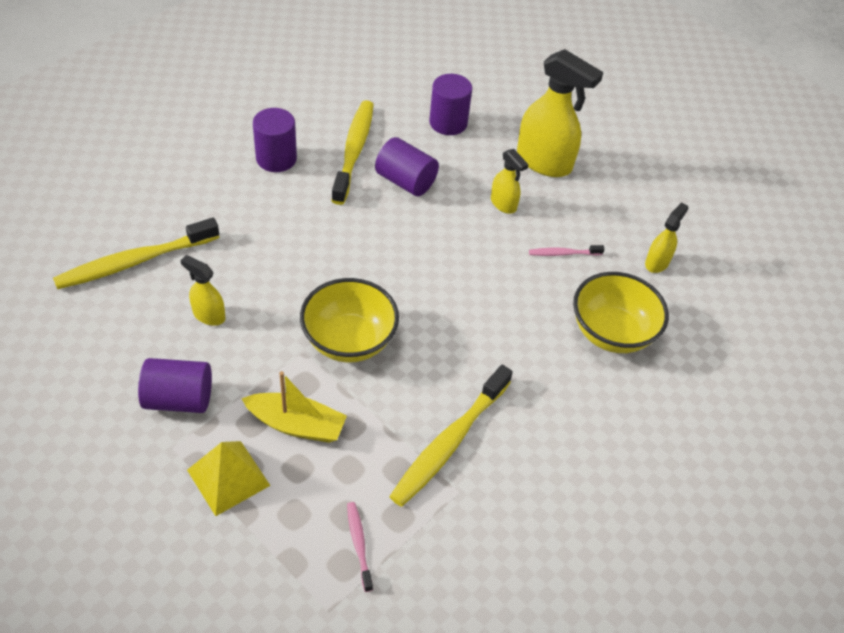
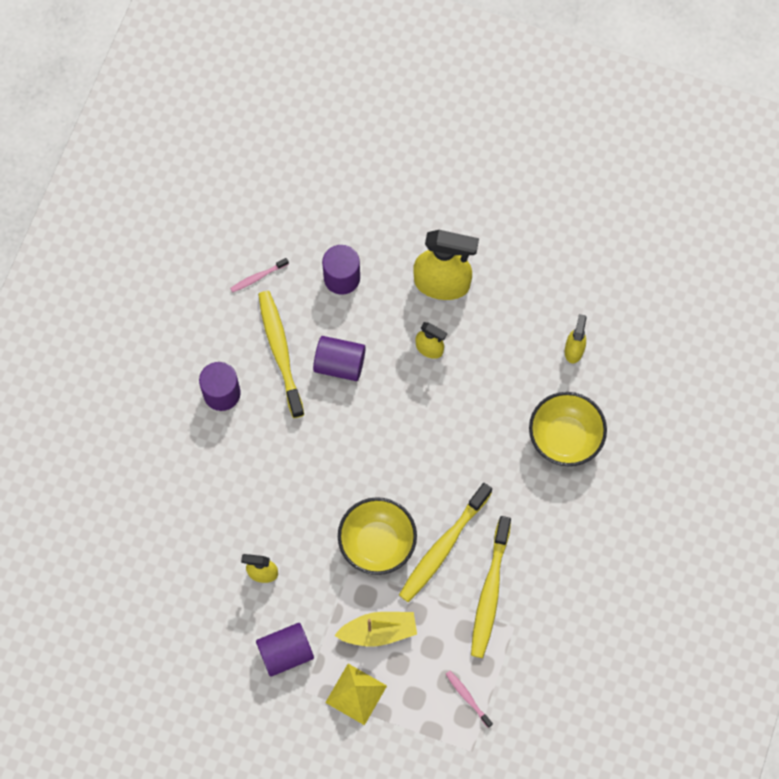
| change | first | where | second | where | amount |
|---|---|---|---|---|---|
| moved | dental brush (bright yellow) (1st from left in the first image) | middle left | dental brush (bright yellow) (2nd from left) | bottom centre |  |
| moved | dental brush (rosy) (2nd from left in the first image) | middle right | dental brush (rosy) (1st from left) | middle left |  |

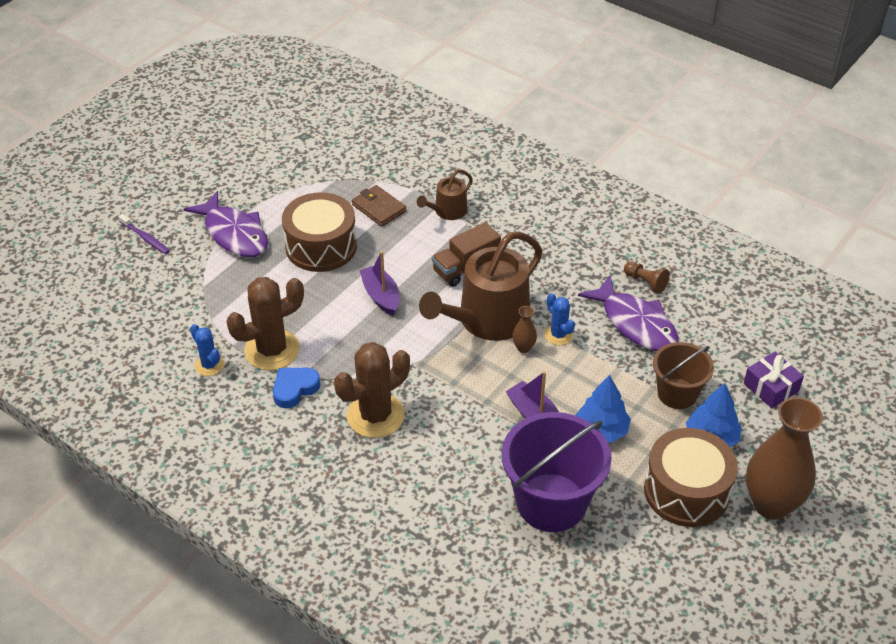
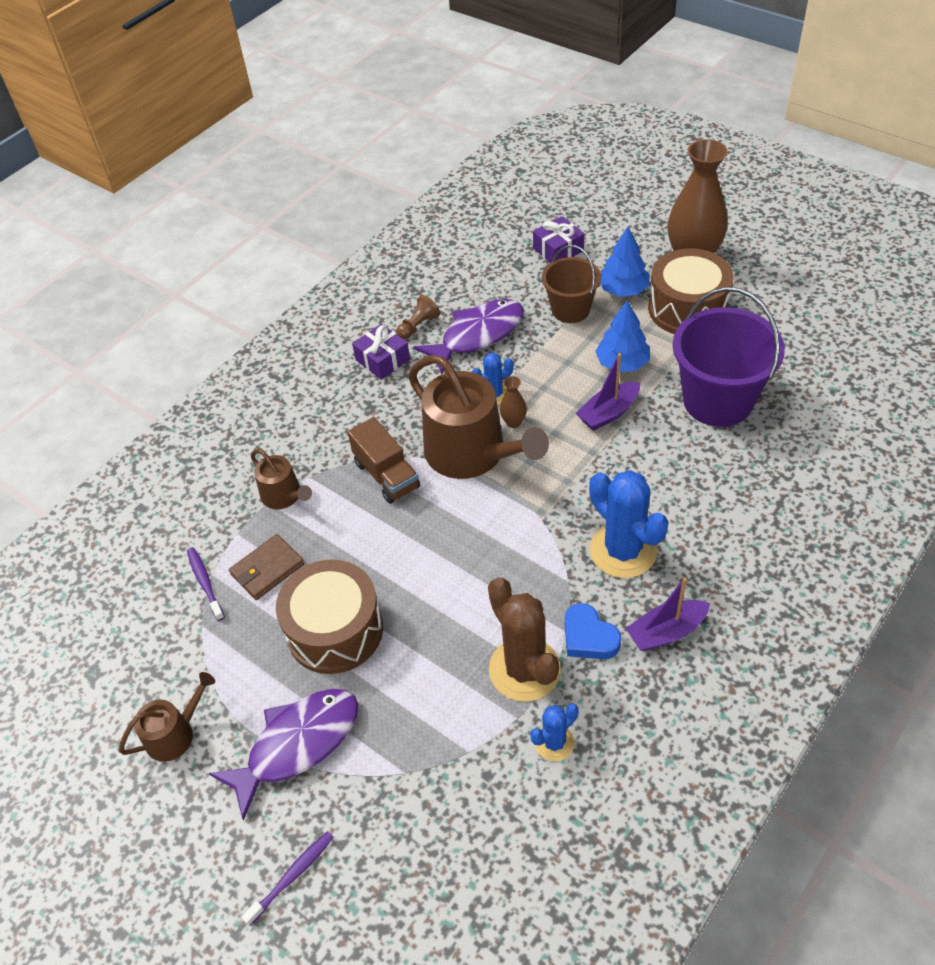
| change | first | where | second | where | amount |
|---|---|---|---|---|---|
| added |  |  | watering can (dark brown) (1st from left) | bottom left |  |
| added |  |  | dental brush (purple) (1st from left) | middle left |  |
| added |  |  | wrapped gift (purple) (1st from left) | centre |  |
| moved | toy boat (purple) (1st from left in the first image) | centre | toy boat (purple) (2nd from left) | middle right |  |
| recoloured | cactus (dark brown) (2nd from left) | centre | cactus (royal blue) (3rd from left) | middle right |  |

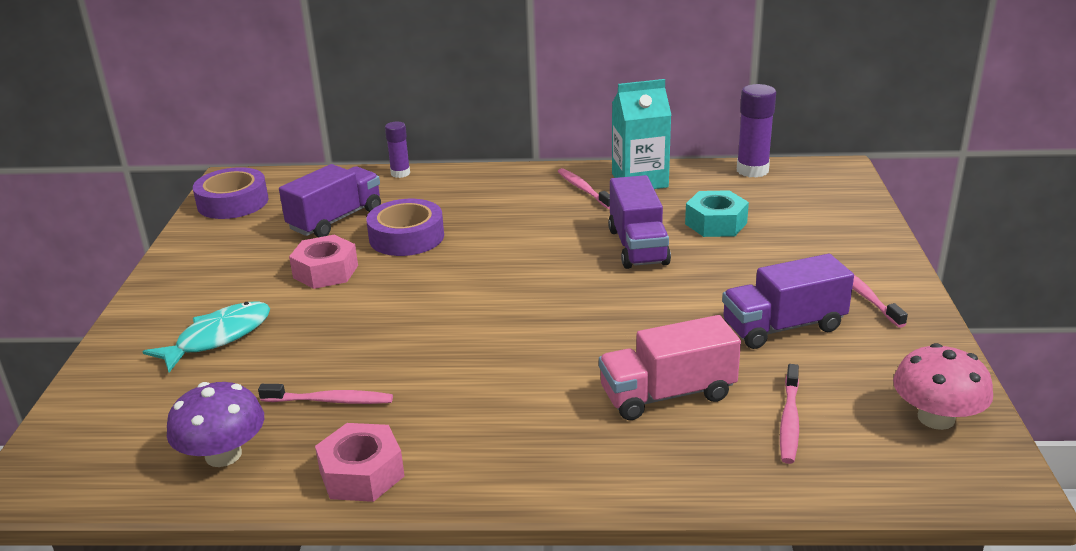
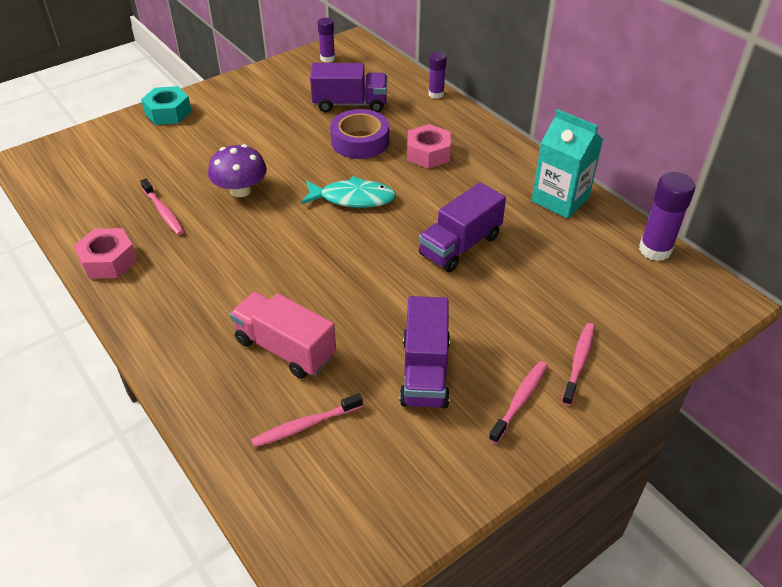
| change | first | where | second | where | amount |
|---|---|---|---|---|---|
| removed | fungus (rosy) | bottom right |  |  |  |
| moved | fish (turquoise) | middle left |  | top centre |  |
| moved | fungus (purple) | bottom left |  | top left |  |
| moved | hexagon nut (rosy) (1st from left in the first image) | middle left | hexagon nut (rosy) (2nd from left) | top centre |  |
| moved | dental brush (rosy) (2nd from left in the first image) | centre | dental brush (rosy) (4th from left) | middle right |  |
| moved | hexagon nut (turquoise) | centre |  | top left |  |
| replaced | sticky tape (purple) (1st from left) | middle left | stick of glue (purple) (1st from left) | top centre |  |
| turned | toy truck (purple) (3rd from left in the first image) | middle right | toy truck (purple) (2nd from left) | centre | 120 degrees counterclockwise |

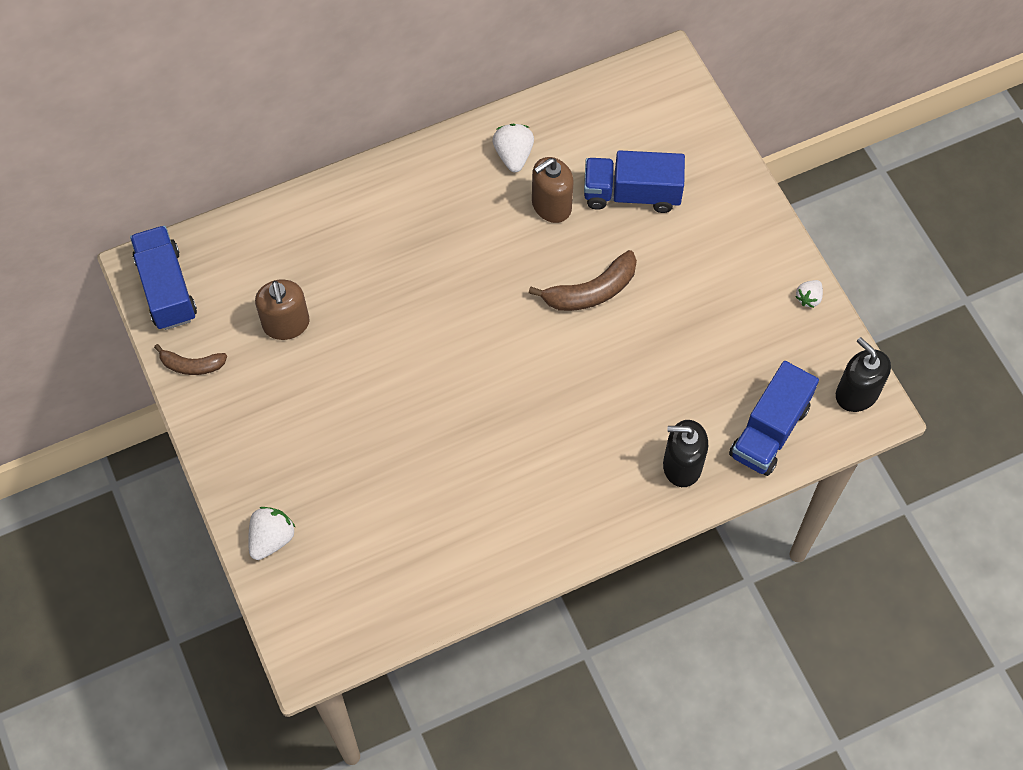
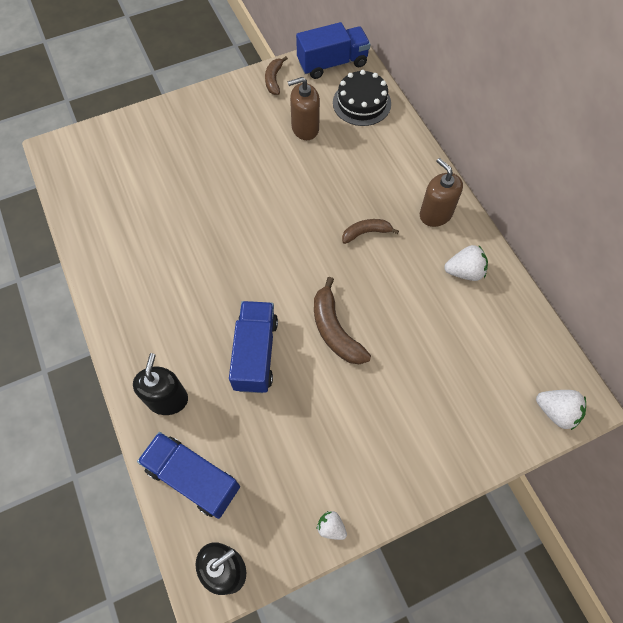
| change | first | where | second | where | amount |
|---|---|---|---|---|---|
| added |  |  | layer cake (jet-black) | top centre |  |
| added |  |  | banana (dark brown) (3rd from left) | centre |  |
| moved | strawberry (white) (1st from left in the first image) | bottom left | strawberry (white) (3rd from left) | middle right |  |
| moved | soap pump (dark brown) (2nd from left) | top centre |  | top right |  |
| moved | toy truck (royal blue) (2nd from left) | top centre |  | centre |  |

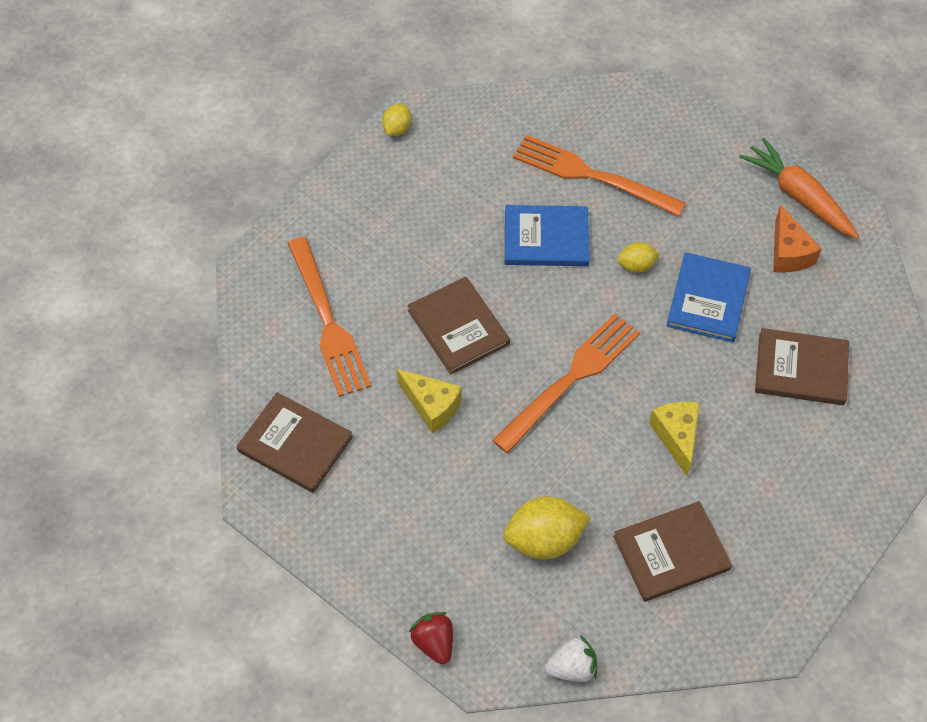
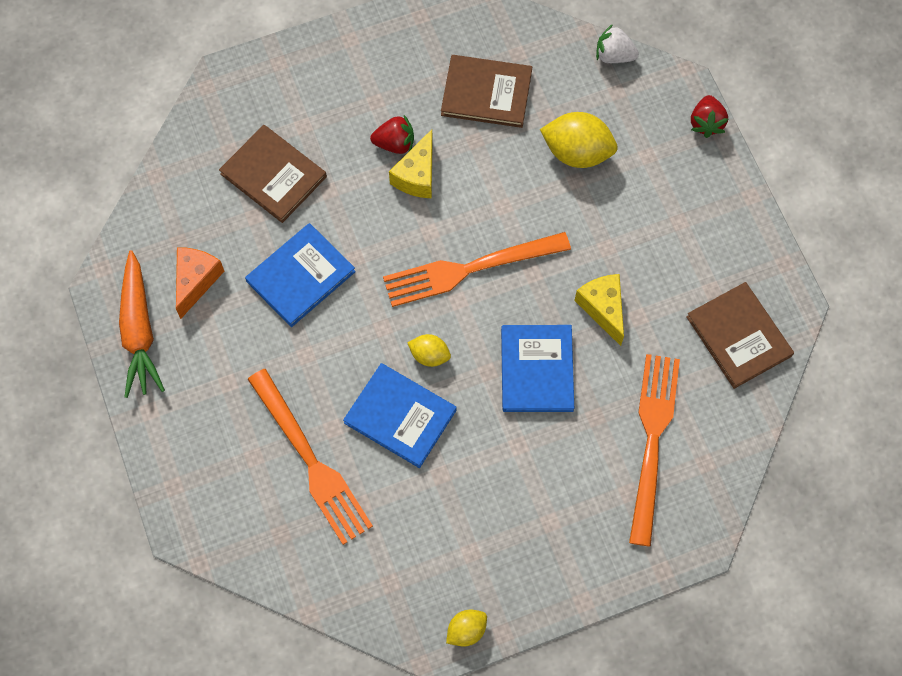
| change | first | where | second | where | amount |
|---|---|---|---|---|---|
| added |  |  | strawberry (scarlet) (1st from left) | top centre |  |
| moved | lemon (bright yellow) (3rd from left in the first image) | middle right | lemon (bright yellow) (1st from left) | centre |  |
| recoloured | hardback (dark brown) (2nd from left) | centre | hardback (royal blue) (3rd from left) | centre |  |

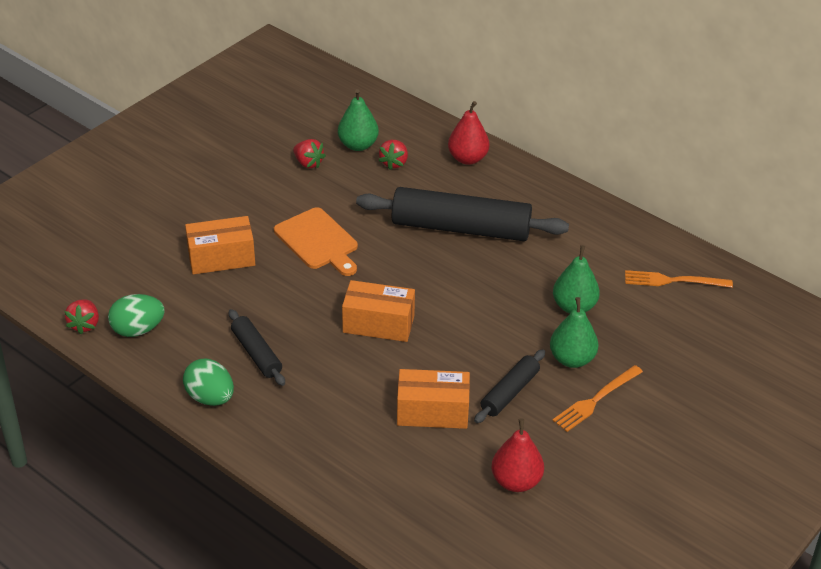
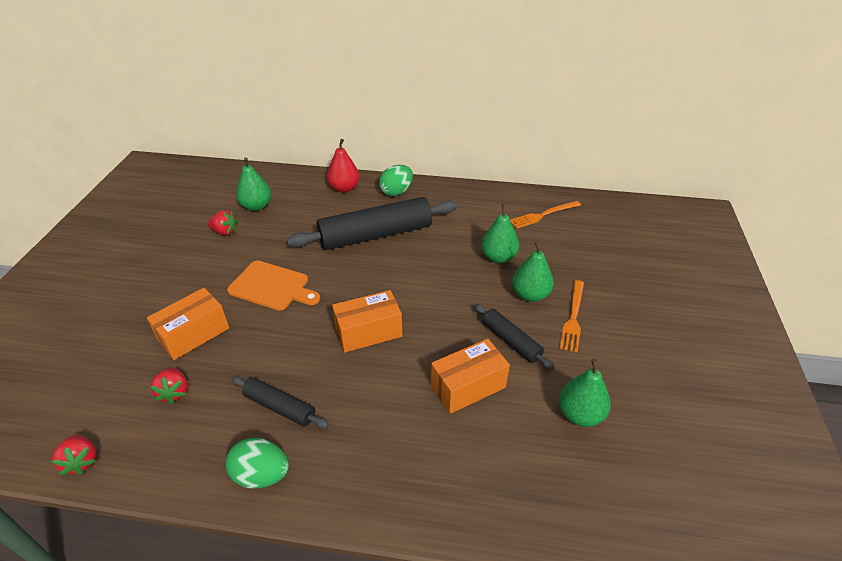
| change | first | where | second | where | amount |
|---|---|---|---|---|---|
| moved | egg shape (leaf-green) (1st from left in the first image) | middle left | egg shape (leaf-green) (2nd from left) | top centre |  |
| moved | strawberry (scarlet) (3rd from left in the first image) | top centre | strawberry (scarlet) (2nd from left) | bottom left |  |
| recoloured | pear fruit (scarlet) (2nd from left) | bottom centre | pear fruit (leaf-green) (4th from left) | bottom right |  |
| turned | pastry roller (jet-black) (3rd from left) | bottom centre |  | centre | 45 degrees counterclockwise |

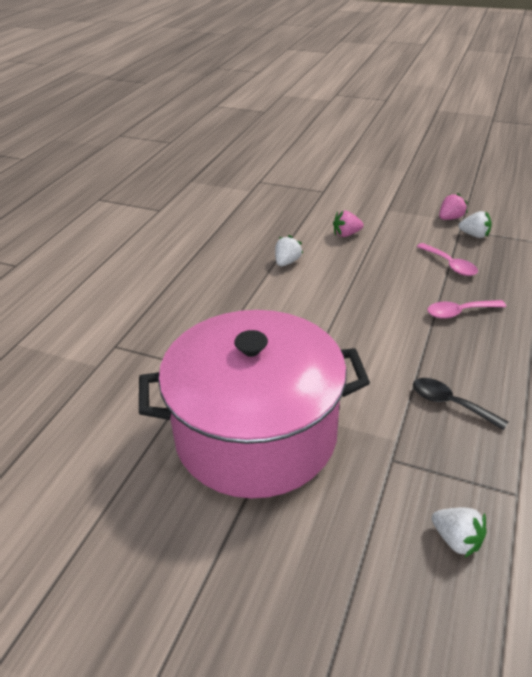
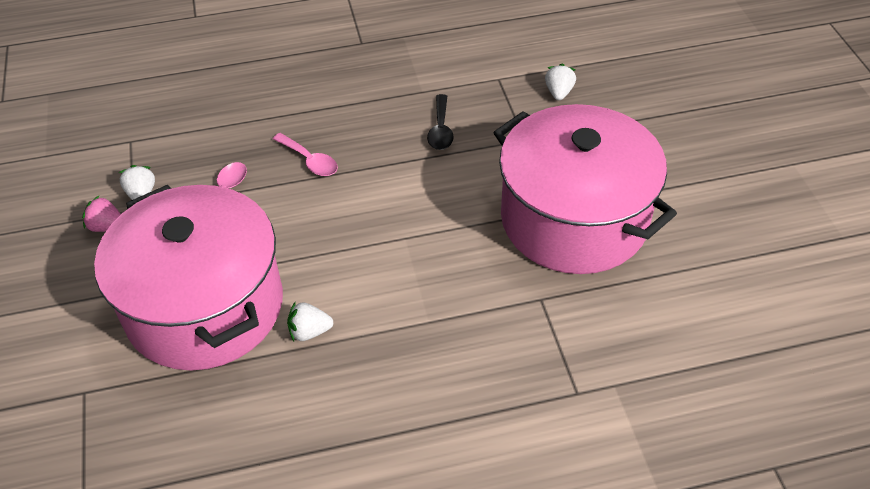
| change | first | where | second | where | amount |
|---|---|---|---|---|---|
| replaced | strawberry (rosy) (1st from left) | top centre | cooking pot (rosy) (1st from left) | middle left |  |

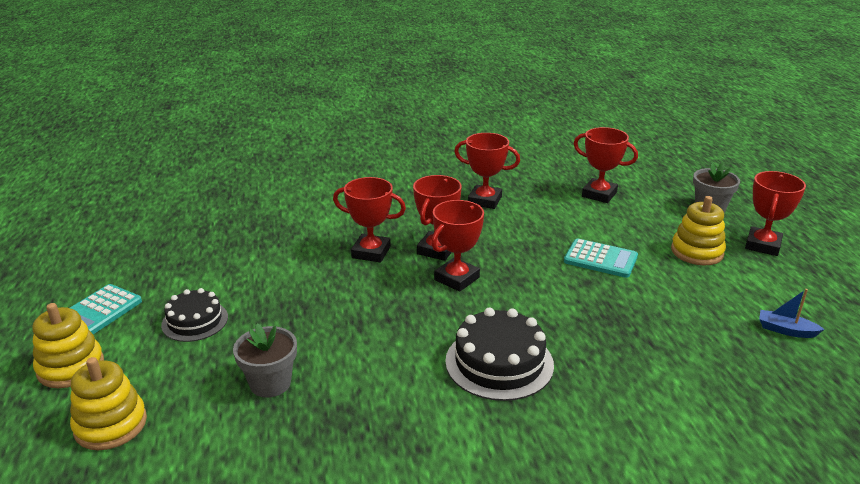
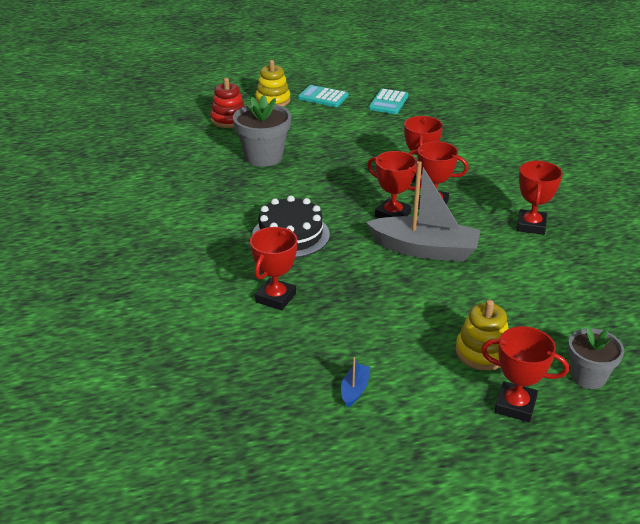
| change | first | where | second | where | amount |
|---|---|---|---|---|---|
| removed | layer cake (jet-black) (1st from left) | middle left |  |  |  |
| added |  |  | toy boat (gray) | centre |  |
| moved | pocket calculator (turquoise) (2nd from left) | middle right |  | top centre |  |
| moved | prize cup (scarlet) (5th from left in the first image) | middle right | prize cup (scarlet) (1st from left) | centre |  |
| recoloured | stacking rings (bright yellow) (2nd from left) | bottom left | stacking rings (scarlet) | top centre |  |
| resized | potted plant (gray) (1st from left) | bottom left |  | top centre | x1.54 |

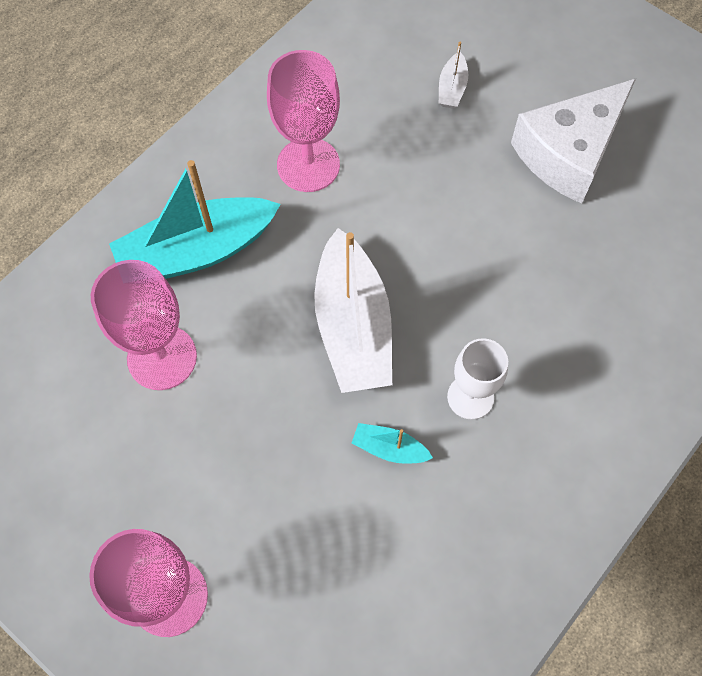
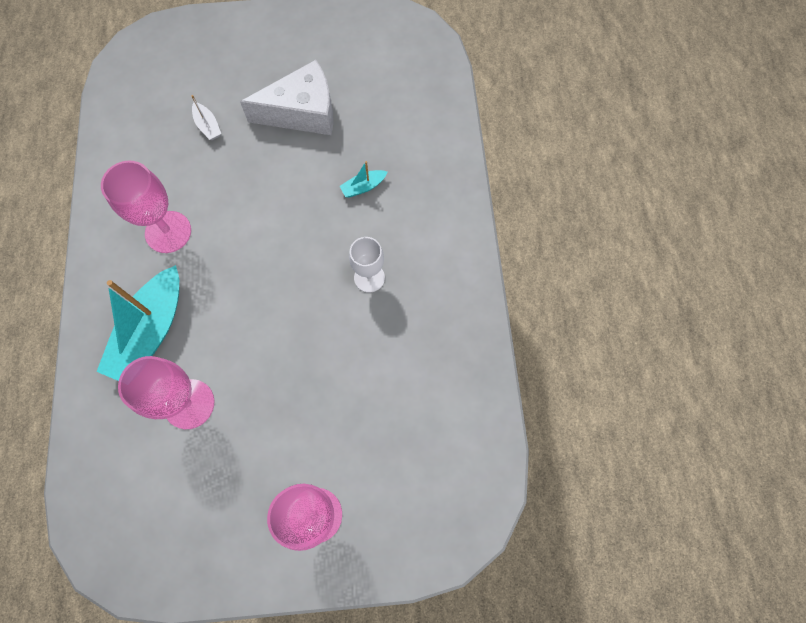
| change | first | where | second | where | amount |
|---|---|---|---|---|---|
| removed | toy boat (white) (1st from left) | centre |  |  |  |
| moved | toy boat (turquoise) (2nd from left) | centre |  | top centre |  |
| turned | cheese wedge (white) | top right |  | top centre | 105 degrees counterclockwise |

